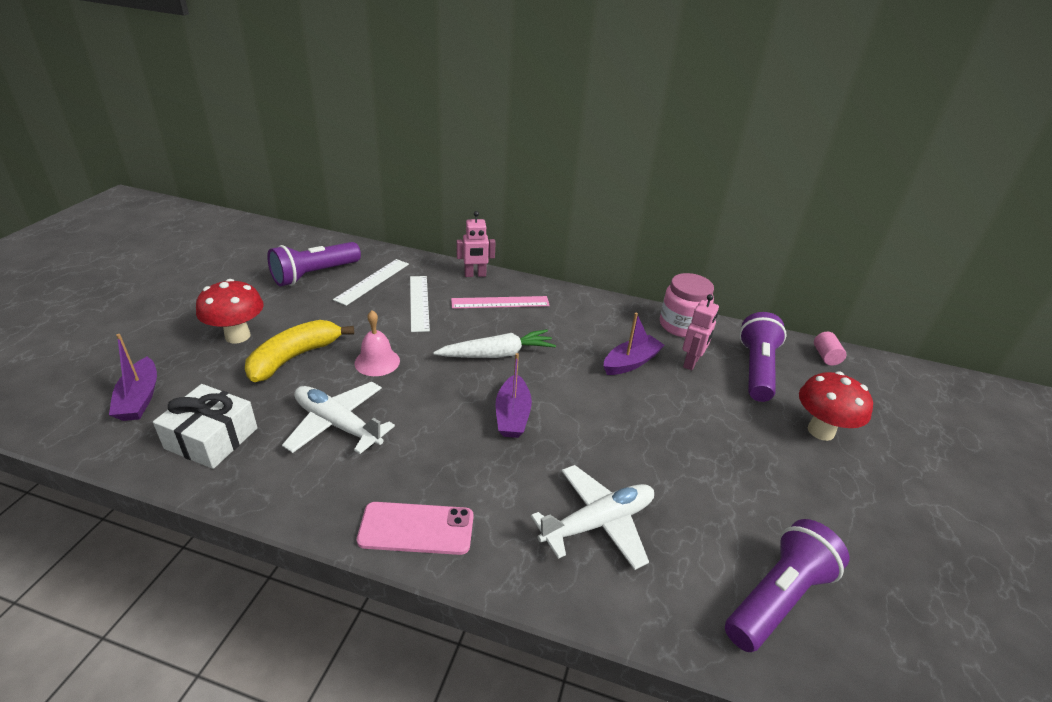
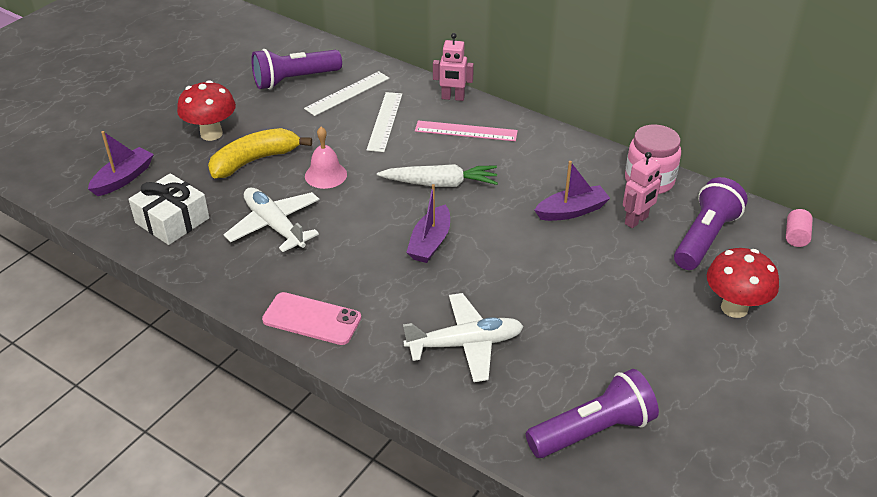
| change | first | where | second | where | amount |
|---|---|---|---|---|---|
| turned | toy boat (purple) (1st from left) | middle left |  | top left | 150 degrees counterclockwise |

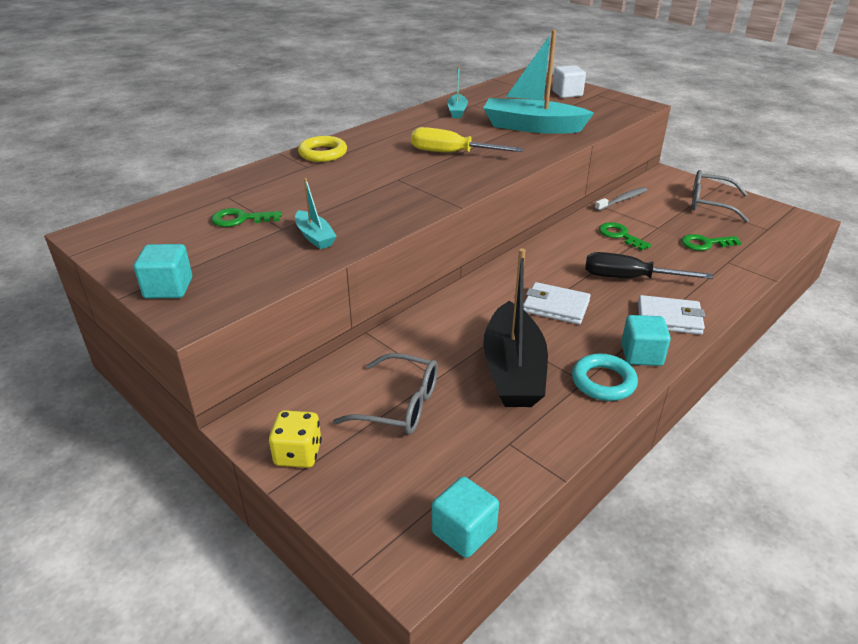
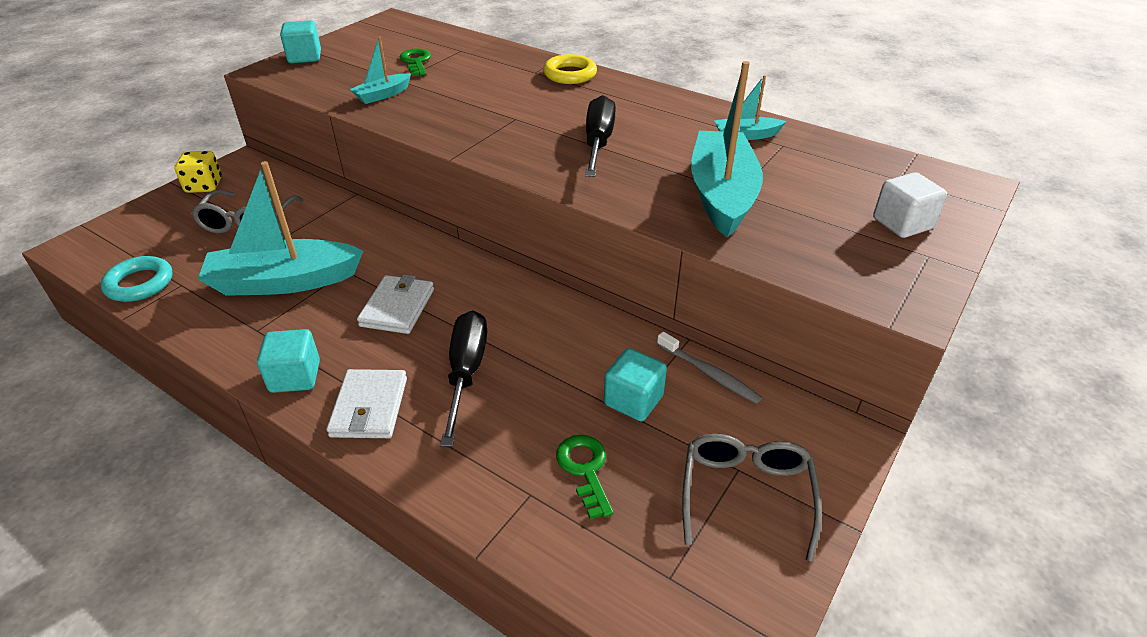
| change | first | where | second | where | amount |
|---|---|---|---|---|---|
| removed | key (leaf-green) (2nd from left) | middle right |  |  |  |
| moved | cube (turquoise) (2nd from left in the first image) | bottom centre | cube (turquoise) (3rd from left) | centre |  |
| moved | ring (turquoise) | middle right |  | middle left |  |
| recoloured | screwdriver (bright yellow) | top centre | screwdriver (jet-black) (2nd from left) | top centre |  |
| recoloured | toy boat (jet-black) | centre | toy boat (turquoise) (1st from left) | middle left |  |

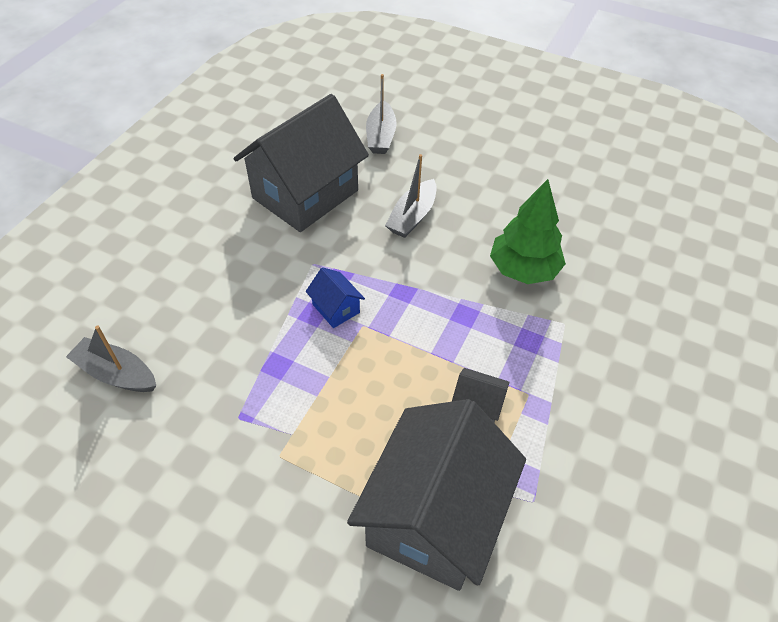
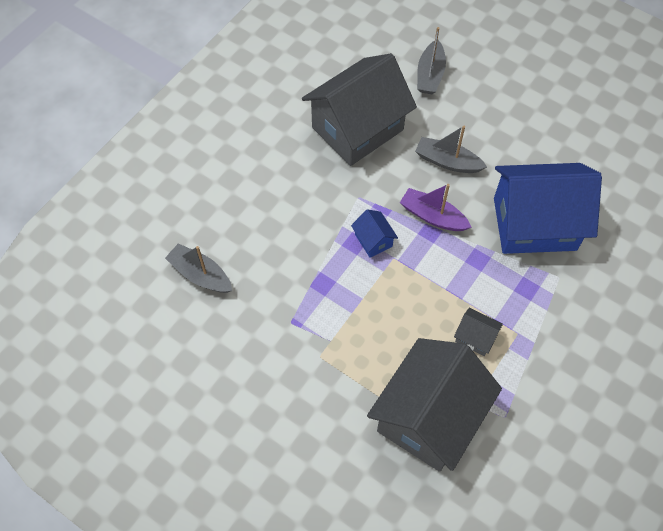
| change | first | where | second | where | amount |
|---|---|---|---|---|---|
| added |  |  | toy boat (purple) | centre |  |
| replaced | fir tree (leaf-green) | middle right | cottage (royal blue) (2nd from left) | middle right |  |
| turned | toy boat (gray) (3rd from left) | top centre |  | top right | 75 degrees clockwise |

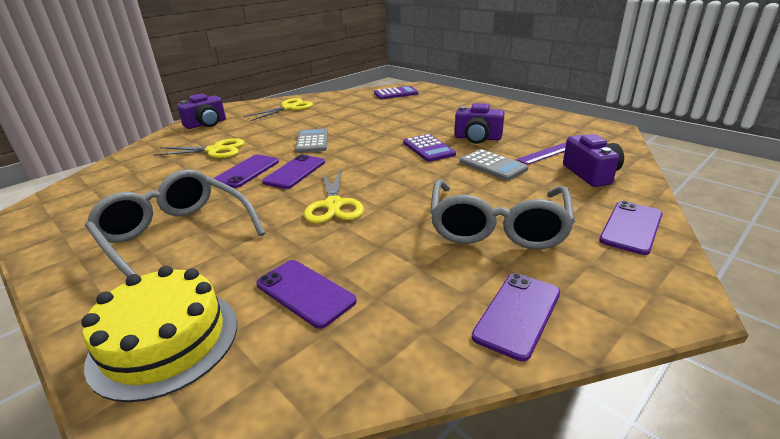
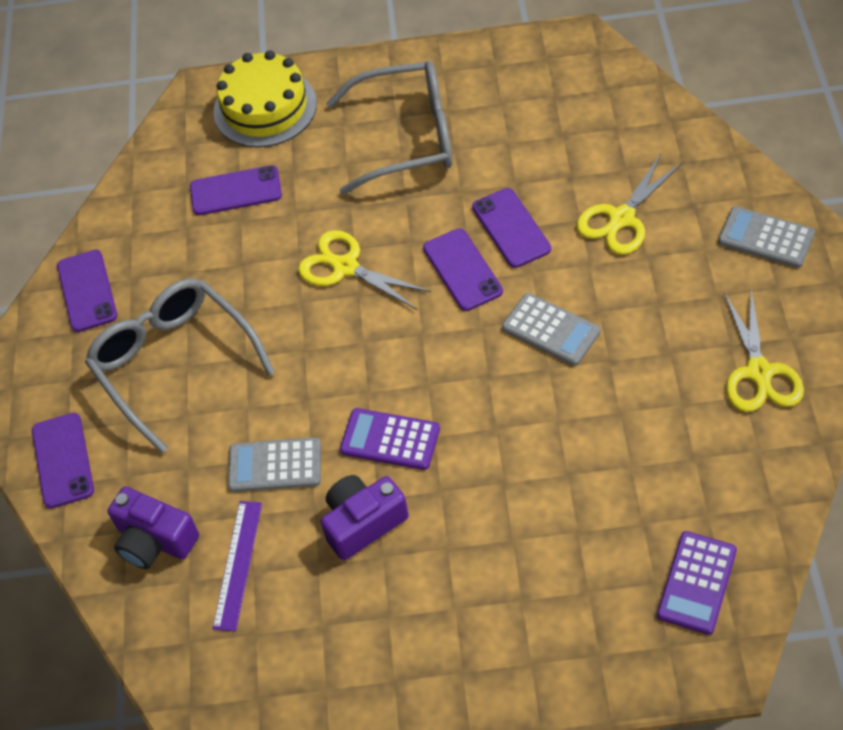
| change | first | where | second | where | amount |
|---|---|---|---|---|---|
| replaced | photo camera (purple) (1st from left) | top left | pocket calculator (gray) (3rd from left) | top right |  |

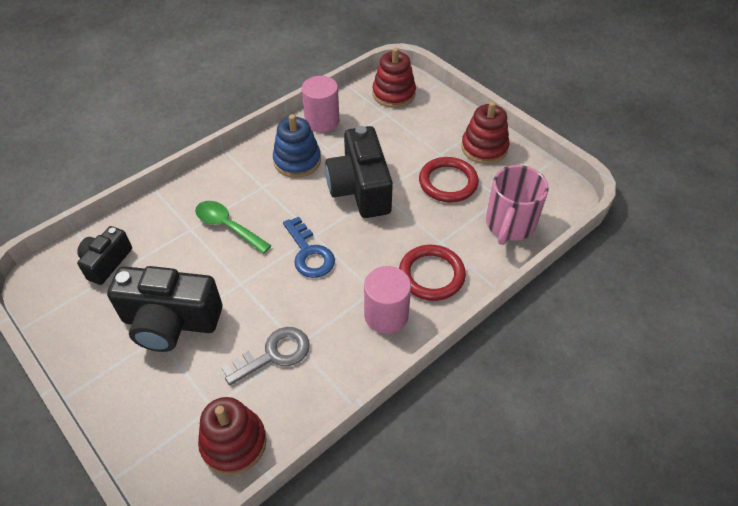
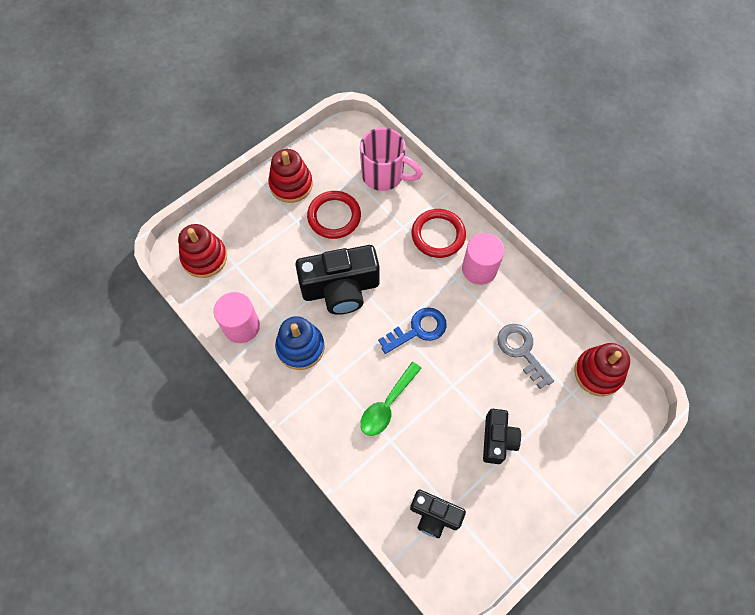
| change | first | where | second | where | amount |
|---|---|---|---|---|---|
| resized | photo camera (jet-black) (2nd from left in the first image) | middle left | photo camera (jet-black) (3rd from left) | bottom centre | x0.58 |

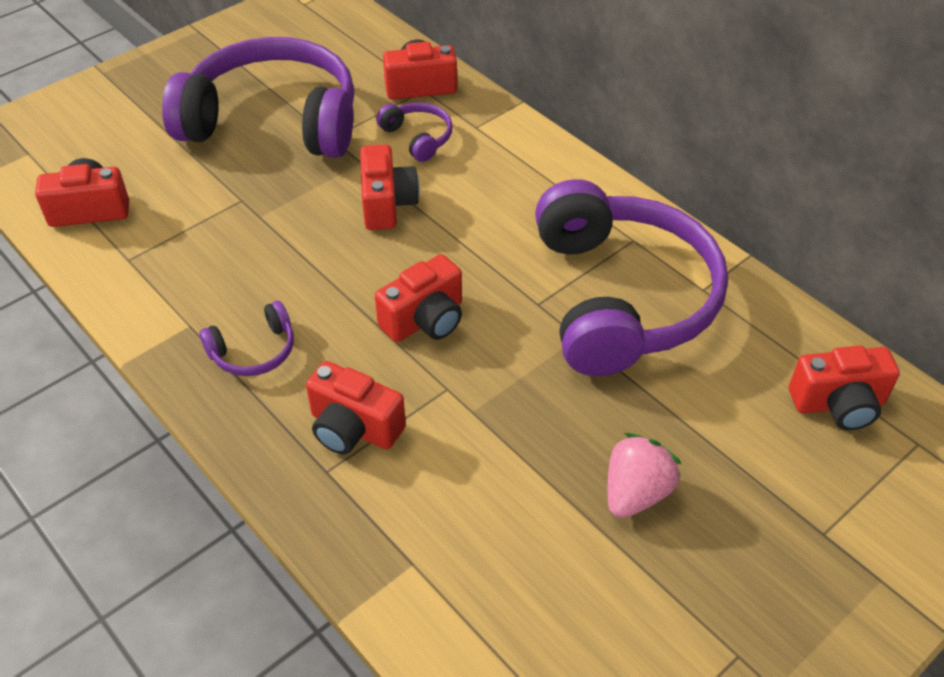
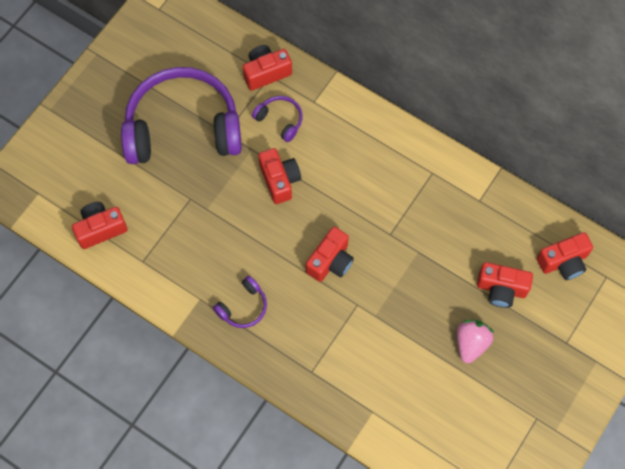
| change | first | where | second | where | amount |
|---|---|---|---|---|---|
| removed | headphones (purple) (4th from left) | middle right |  |  |  |
| moved | photo camera (scarlet) (2nd from left in the first image) | centre | photo camera (scarlet) (5th from left) | middle right |  |

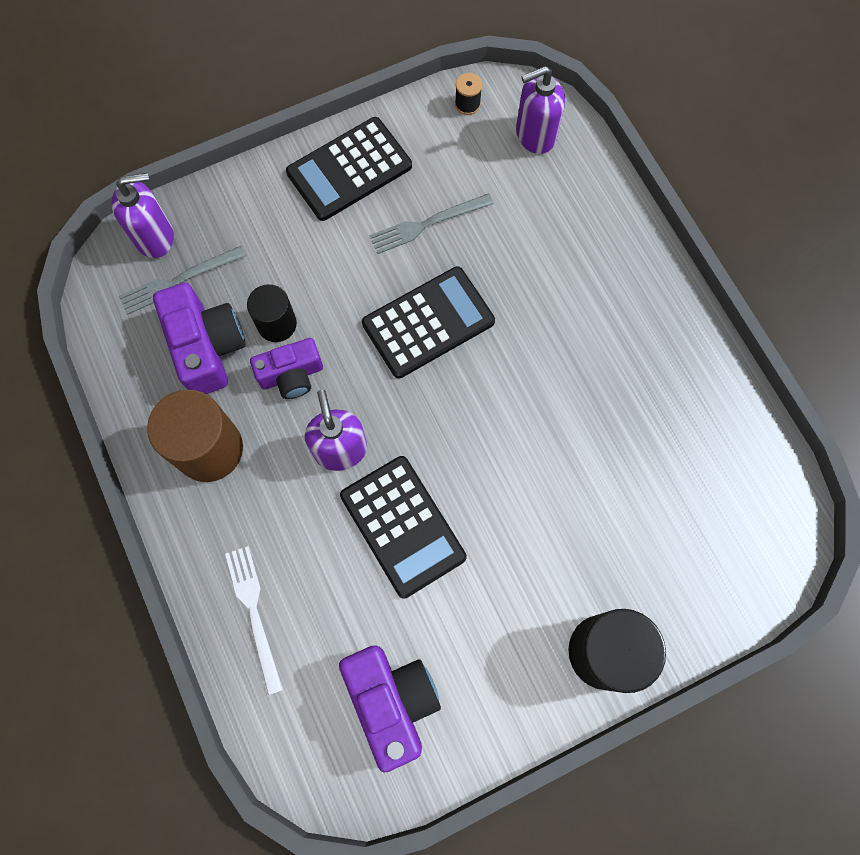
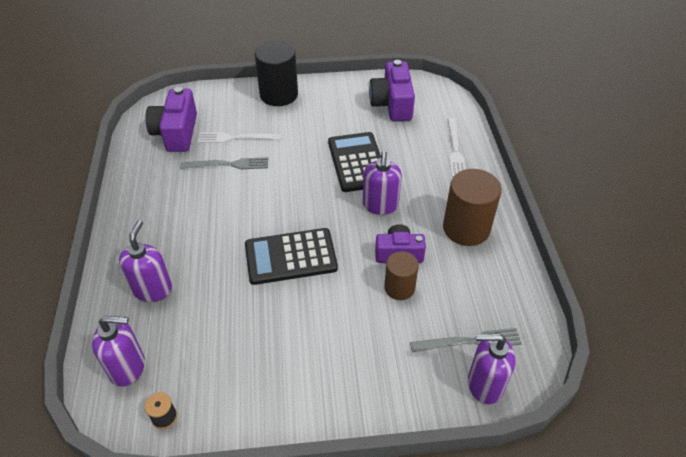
| change | first | where | second | where | amount |
|---|---|---|---|---|---|
| removed | pocket calculator (jet-black) (1st from left) | top centre |  |  |  |
| added |  |  | soap pump (purple) (2nd from left) | middle left |  |
| added |  |  | fork (white) (1st from left) | top centre |  |
| moved | photo camera (purple) (1st from left) | middle left |  | top left |  |
| moved | fork (gray) (2nd from left in the first image) | top centre | fork (gray) (1st from left) | middle left |  |
| recoloured | cylinder (jet-black) (1st from left) | middle left | cylinder (dark brown) (1st from left) | centre |  |

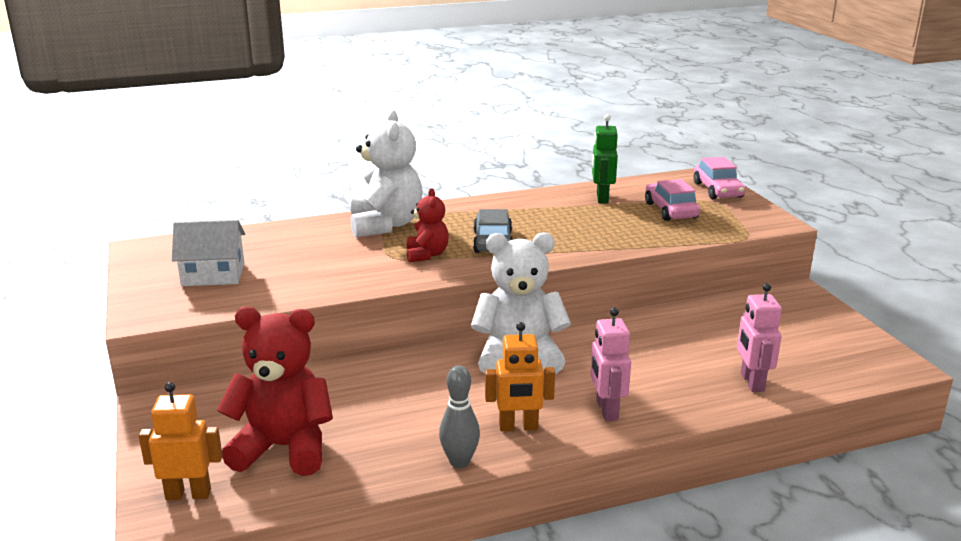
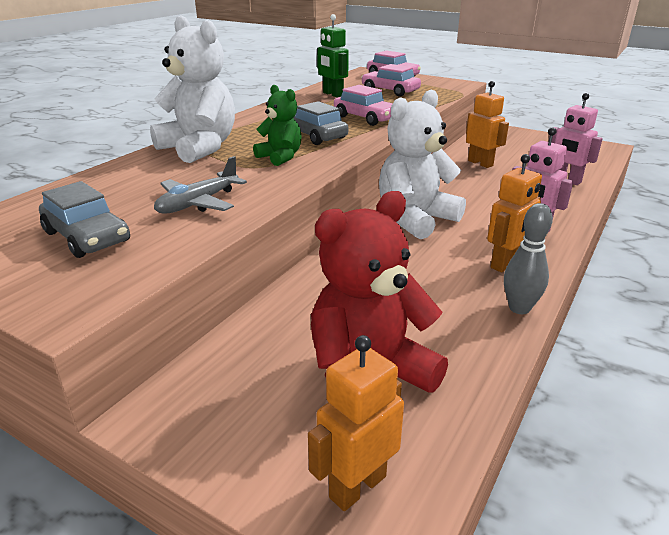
| change | first | where | second | where | amount |
|---|---|---|---|---|---|
| added |  |  | plane (gray) | middle left |  |
| added |  |  | car (rosy) (1st from left) | top centre |  |
| added |  |  | toy robot (orange-coloured) (2nd from left) | top right |  |
| replaced | cottage (white) | middle left | car (gray) (1st from left) | middle left |  |
| recoloured | teddy (scarlet) (2nd from left) | centre | teddy (leaf-green) | top centre |  |

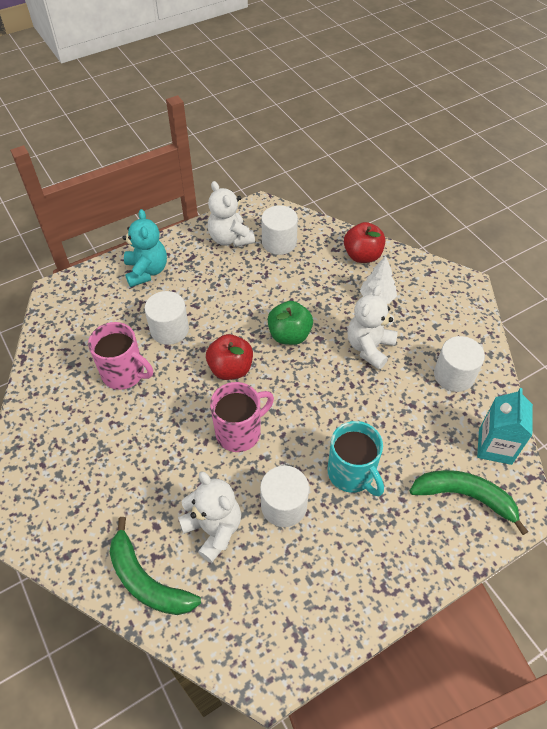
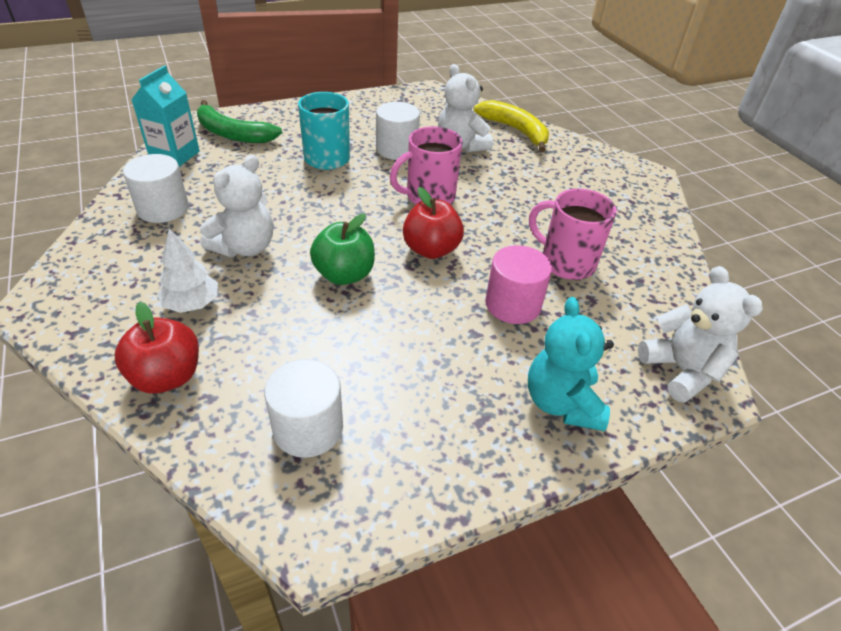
| change | first | where | second | where | amount |
|---|---|---|---|---|---|
| moved | teddy (white) (2nd from left in the first image) | top centre | teddy (white) (3rd from left) | middle right |  |
| recoloured | banana (leaf-green) (1st from left) | bottom left | banana (bright yellow) | top centre |  |
| recoloured | cylinder (white) (1st from left) | middle left | cylinder (rosy) | centre |  |

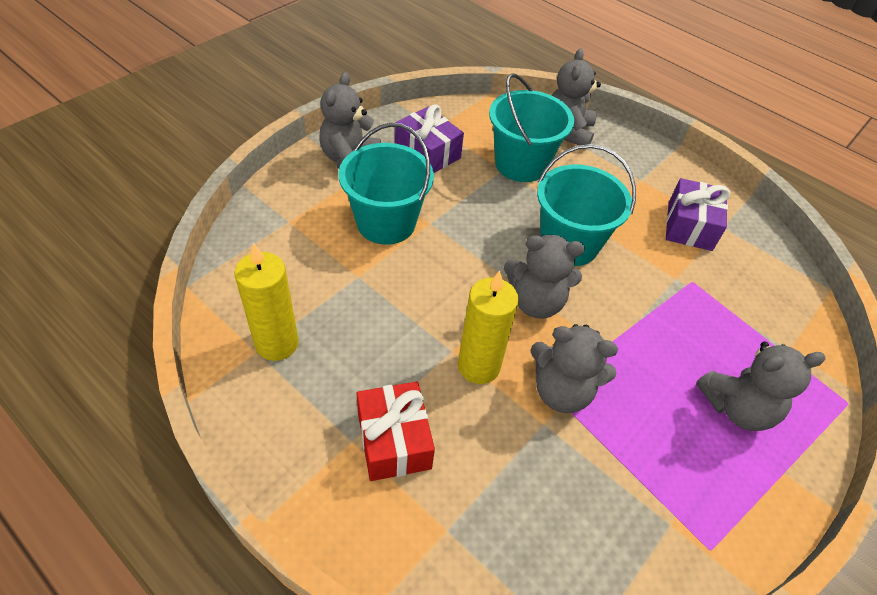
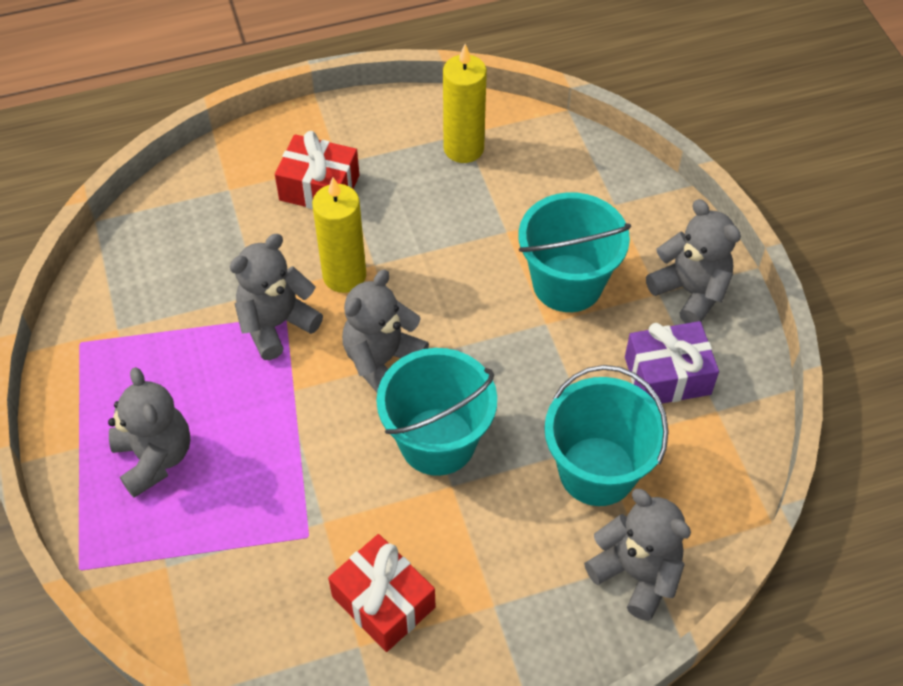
| change | first | where | second | where | amount |
|---|---|---|---|---|---|
| recoloured | wrapped gift (purple) (2nd from left) | middle right | wrapped gift (scarlet) (2nd from left) | bottom centre |  |
| turned | teddy (gray) (5th from left in the first image) | middle right | teddy (gray) (1st from left) | middle left | 135 degrees clockwise |

